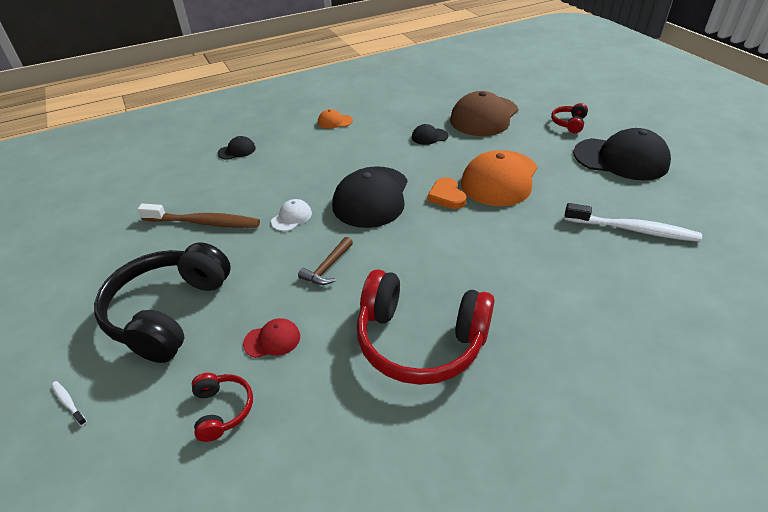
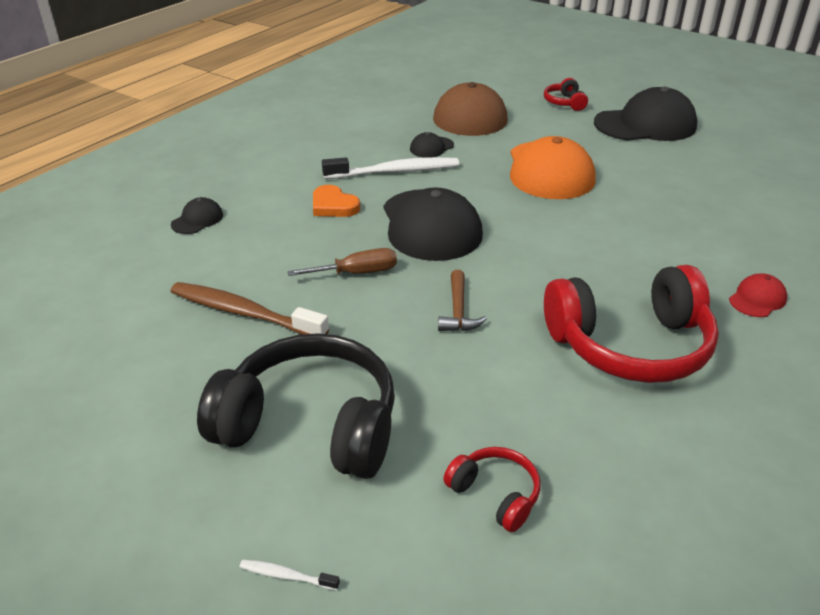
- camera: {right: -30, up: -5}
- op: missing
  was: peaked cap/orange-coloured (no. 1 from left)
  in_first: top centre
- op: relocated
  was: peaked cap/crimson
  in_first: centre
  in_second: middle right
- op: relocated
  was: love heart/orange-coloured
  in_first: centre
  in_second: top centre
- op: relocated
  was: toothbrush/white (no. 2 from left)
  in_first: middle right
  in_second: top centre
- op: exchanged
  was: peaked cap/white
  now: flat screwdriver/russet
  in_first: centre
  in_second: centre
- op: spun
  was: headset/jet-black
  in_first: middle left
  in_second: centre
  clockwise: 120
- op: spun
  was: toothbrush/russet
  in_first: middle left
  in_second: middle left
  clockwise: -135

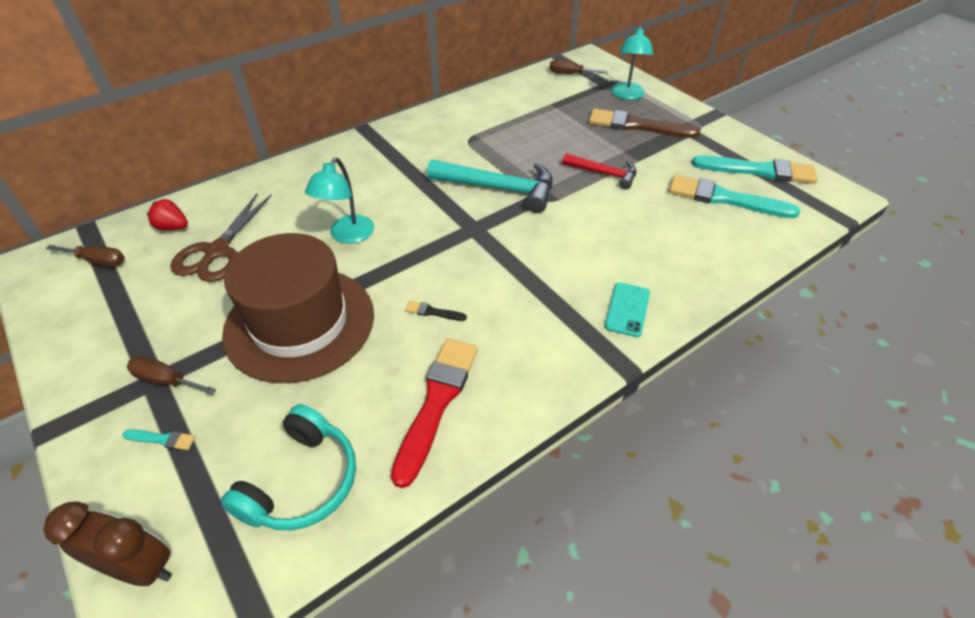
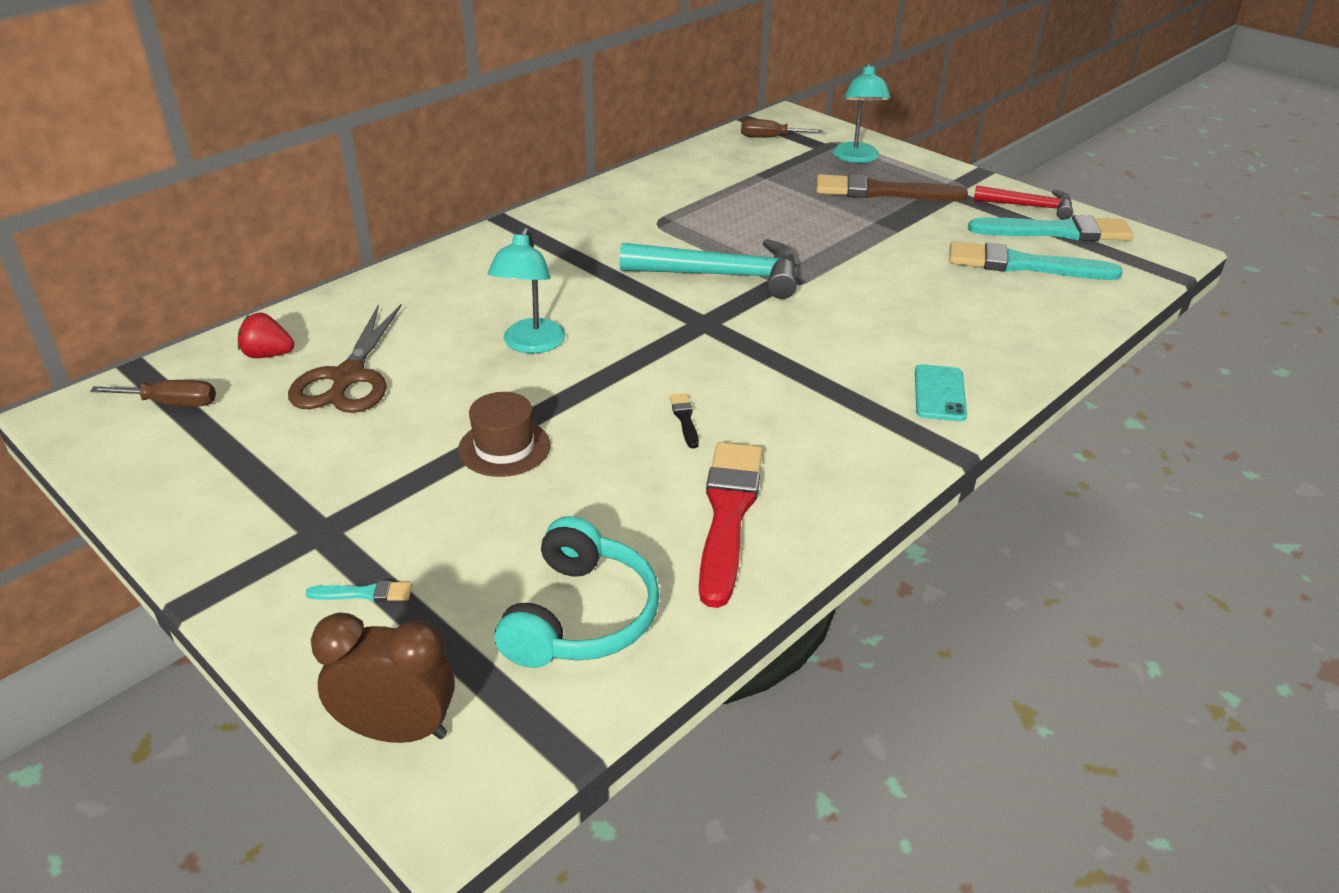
- camera: {right: -10, up: -10}
- op: missing
  was: flat screwdriver/russet (no. 2 from left)
  in_first: middle left
- op: relocated
  was: carpenter's hammer/crimson
  in_first: top centre
  in_second: top right
- op: spun
  was: brush/jet-black
  in_first: centre
  in_second: centre
  clockwise: 75
- op: size
  was: top hat/russet
  in_first: middle left
  in_second: centre
  ratio: 0.44

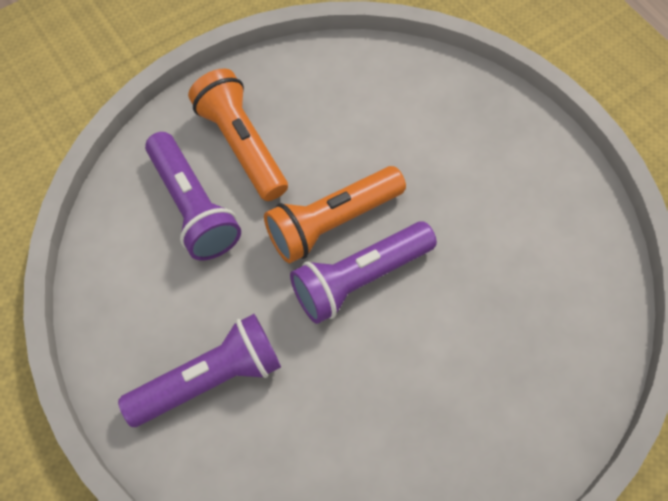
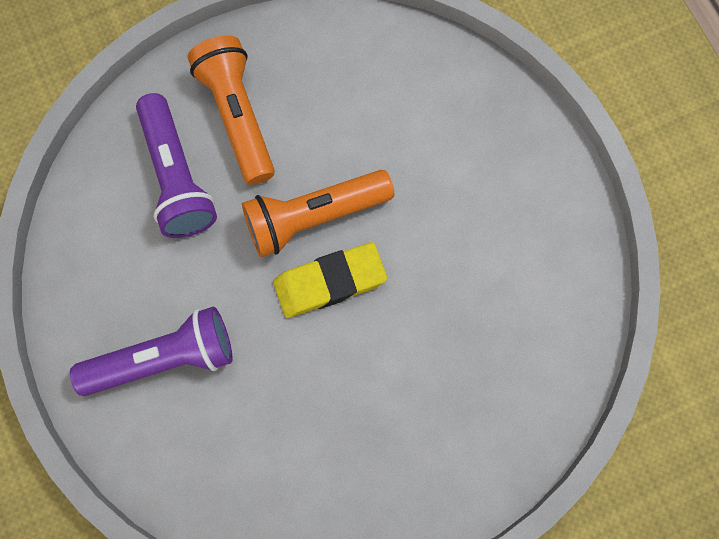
- camera: {right: 10, up: 10}
- op: exchanged
  was: pocket torch/violet (no. 3 from left)
  now: gum eraser/golden
  in_first: centre
  in_second: centre

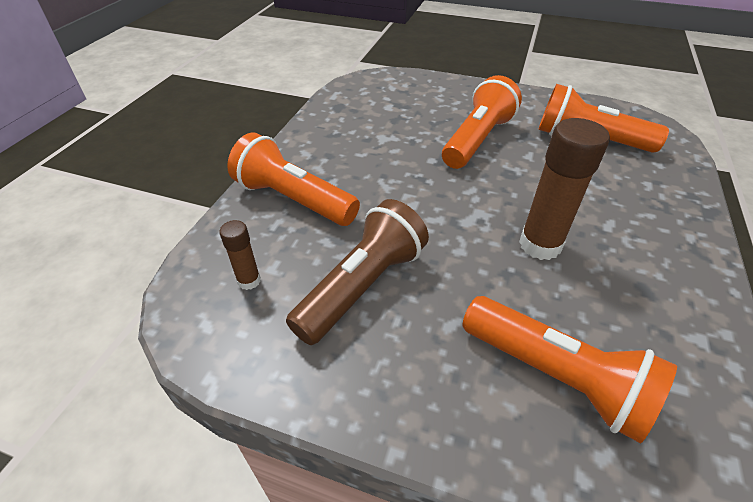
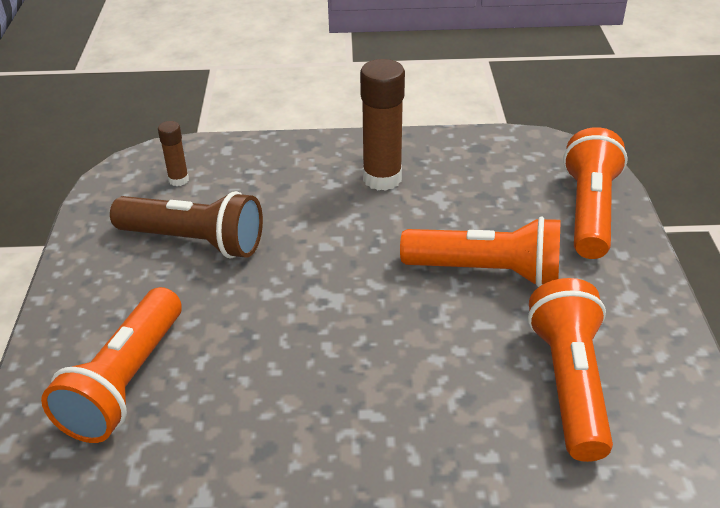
- camera: {right: 70, up: -5}
- op: relocated
  was: pocket torch/orange-coloured (no. 1 from left in the first image)
  now: pocket torch/orange-coloured (no. 4 from left)
  in_first: centre
  in_second: middle right
- op: relocated
  was: glue stick/russet (no. 2 from left)
  in_first: middle right
  in_second: top centre

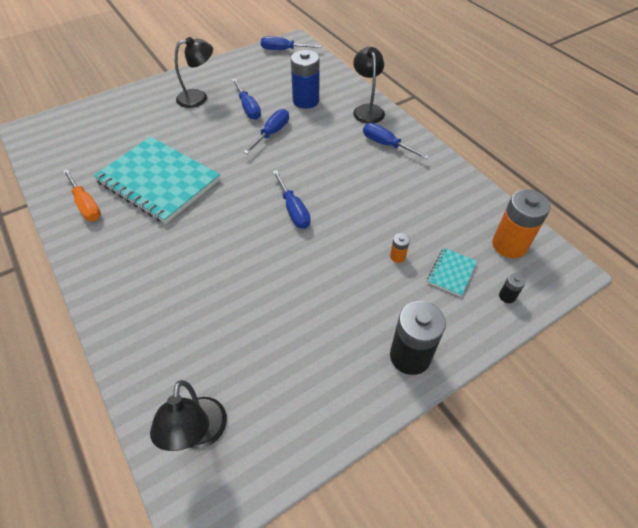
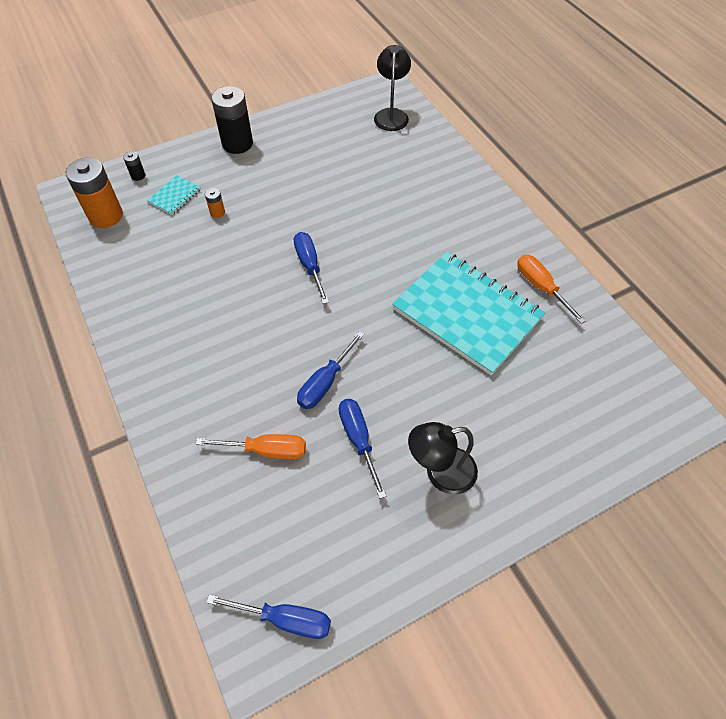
- camera: {right: -175, up: 5}
- op: missing
  was: reading lamp/jet-black (no. 3 from left)
  in_first: top centre
- op: missing
  was: flat screwdriver/royal blue (no. 5 from left)
  in_first: top centre
- op: exchanged
  was: battery/royal blue
  now: flat screwdriver/orange-coloured (no. 1 from left)
  in_first: top centre
  in_second: centre

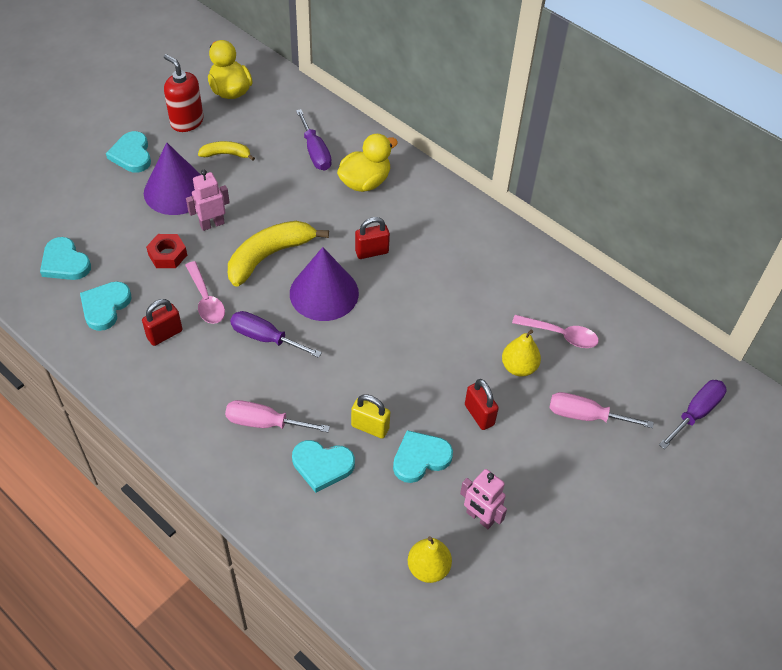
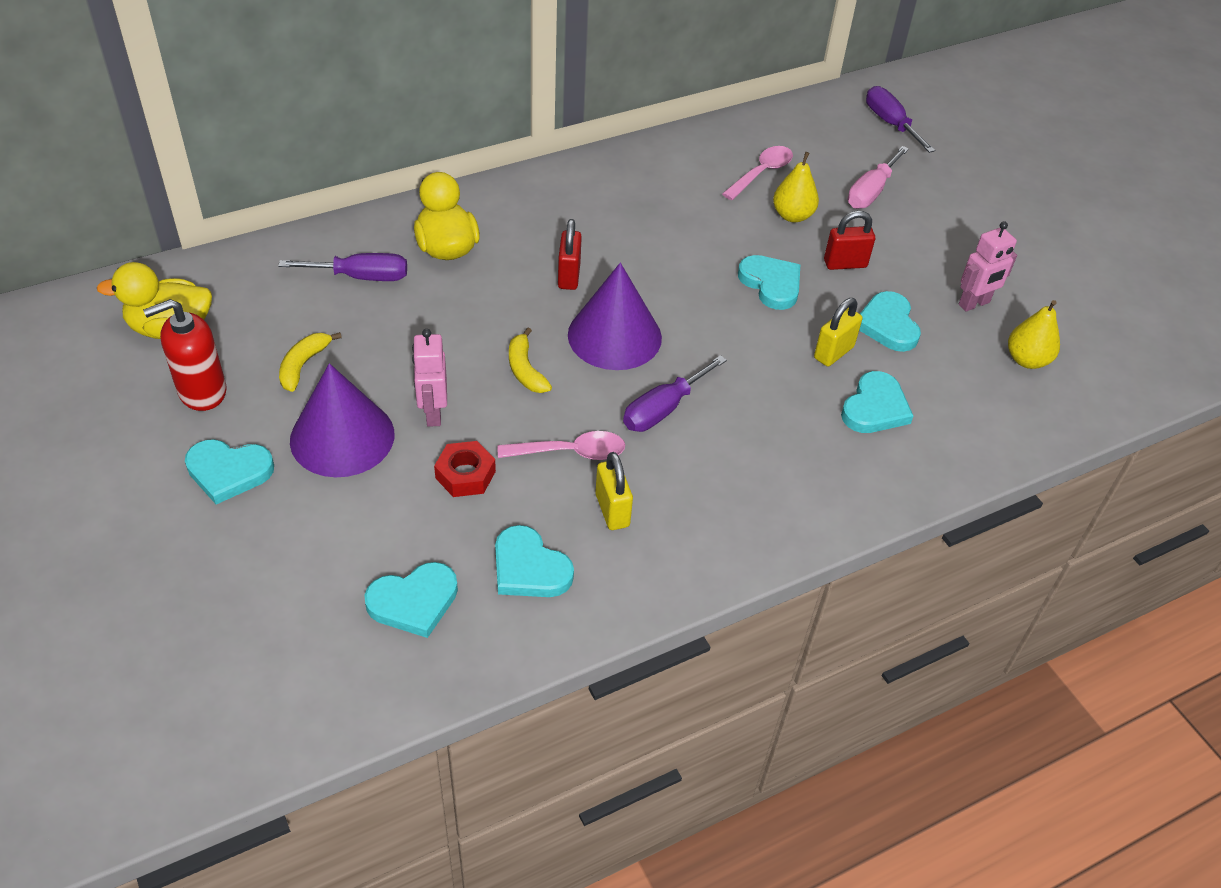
- camera: {right: -70, up: -5}
- op: missing
  was: flat screwdriver/pink (no. 1 from left)
  in_first: centre
- op: appeared
  now: love heart/aqua (no. 4 from left)
  in_second: top centre
- op: colour
  was: small lock/crimson (no. 1 from left)
  now: small lock/golden (no. 1 from left)
  in_first: middle left
  in_second: centre
- op: size
  was: banana/golden (no. 2 from left)
  in_first: centre
  in_second: centre
  ratio: 0.54

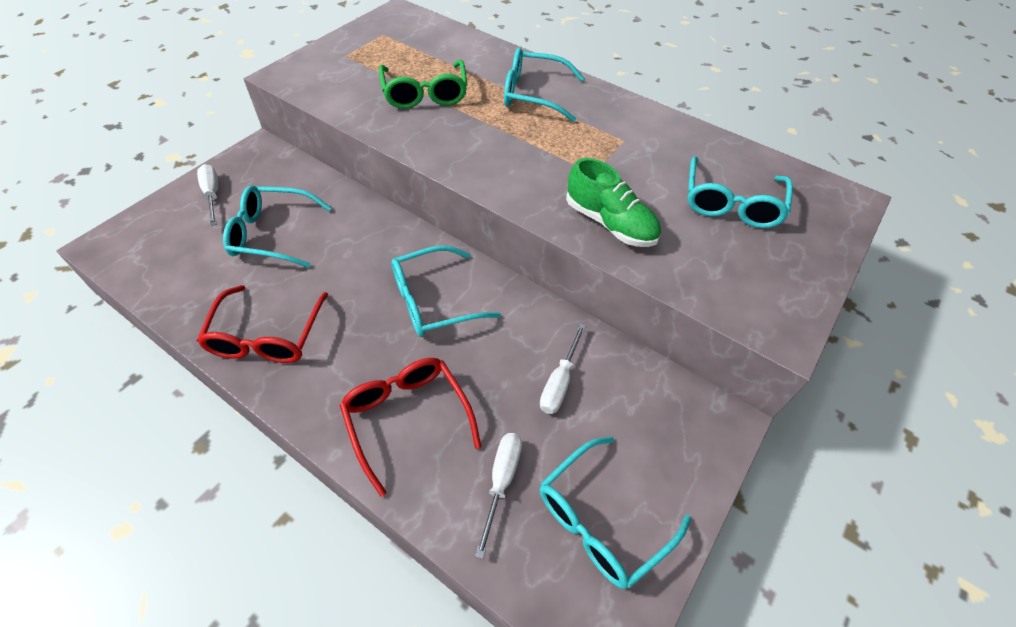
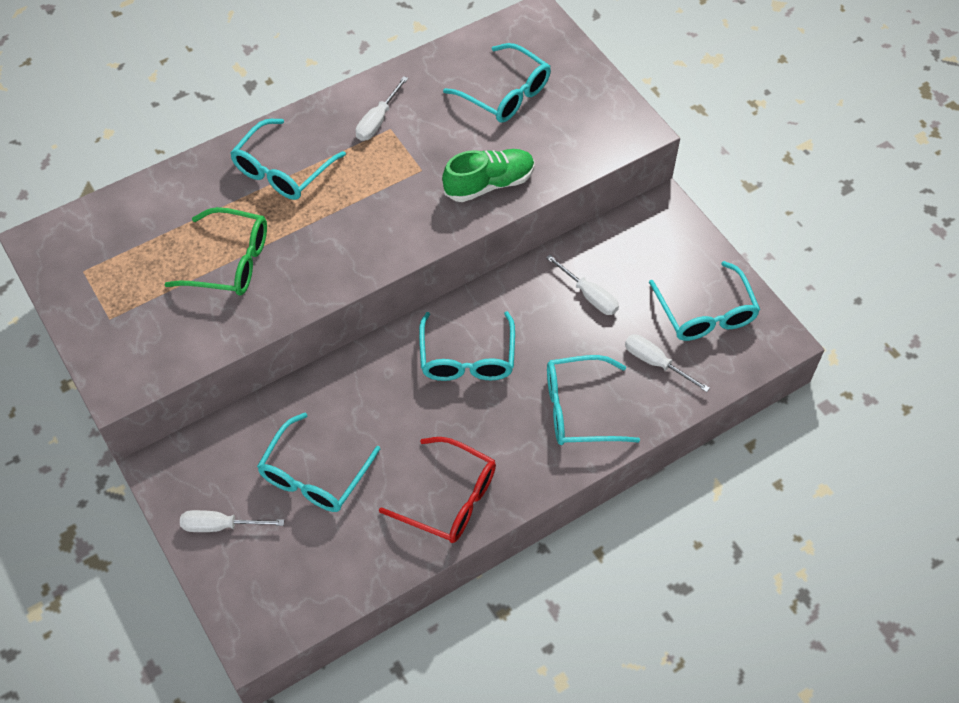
- camera: {right: -65, up: 5}
- op: appeared
  now: flat screwdriver/white (no. 2 from left)
  in_second: top centre
- op: colour
  was: glasses/crimson (no. 2 from left)
  now: glasses/aqua (no. 5 from left)
  in_first: bottom centre
  in_second: centre

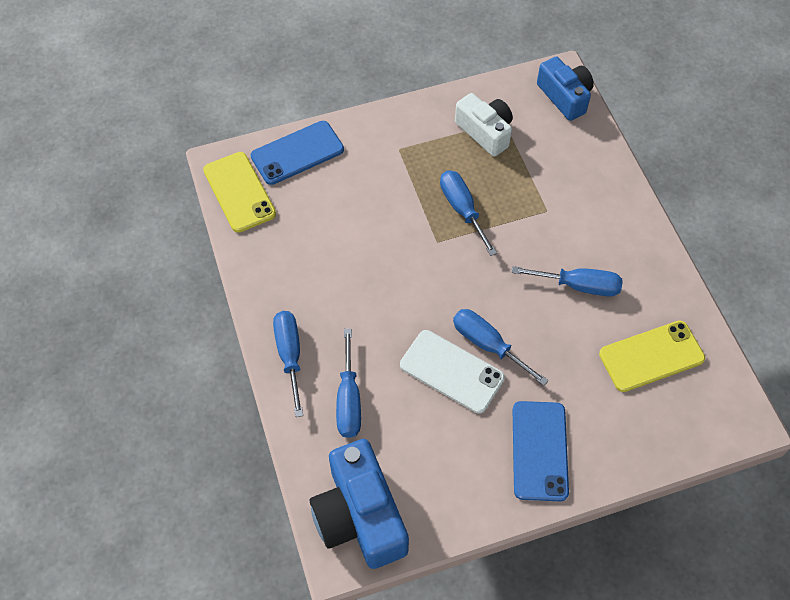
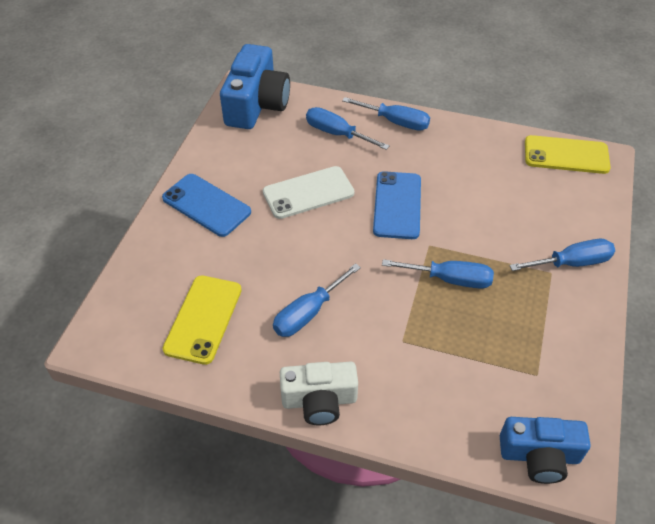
- camera: {right: 125, up: -10}
- op: relocated
  was: mobile phone/royal blue (no. 1 from left in the first image)
  now: mobile phone/royal blue (no. 2 from left)
  in_first: top centre
  in_second: centre
- op: relocated
  was: flat screwdriver/royal blue (no. 4 from left in the first image)
  now: flat screwdriver/royal blue (no. 5 from left)
  in_first: centre
  in_second: middle right
- op: relocated
  was: camera/white
  in_first: top centre
  in_second: bottom centre
- op: spun
  was: camera/royal blue (no. 1 from left)
  in_first: bottom centre
  in_second: top centre
  clockwise: 90

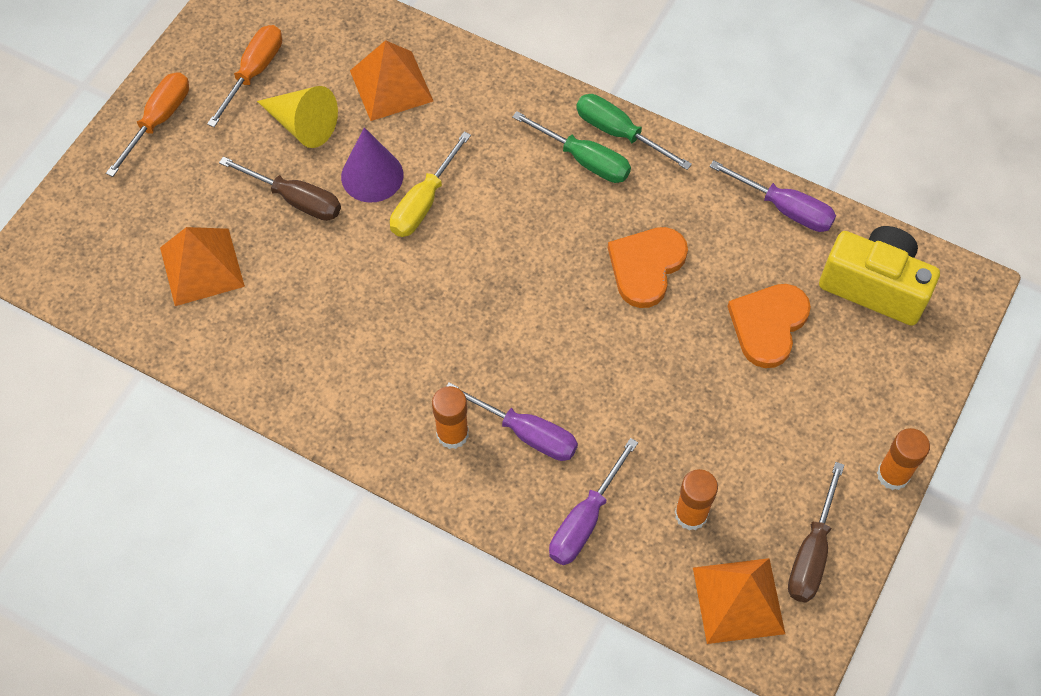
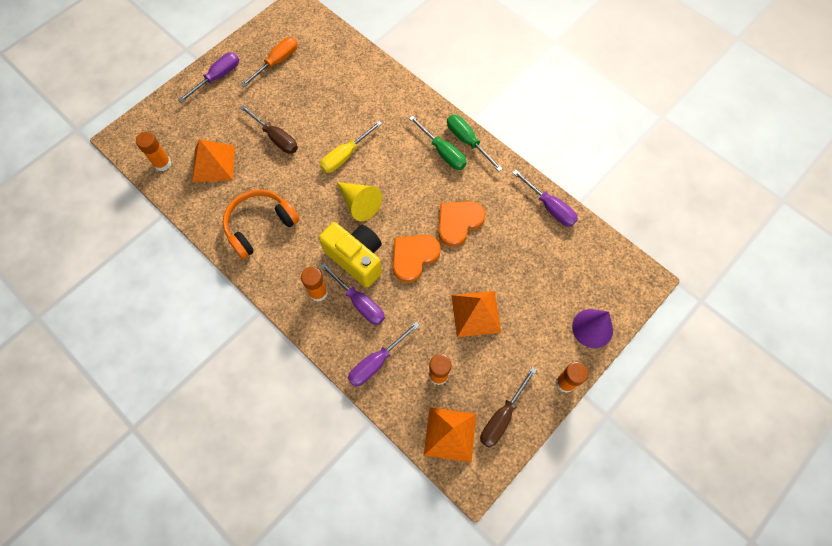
- camera: {right: 15, up: 5}
- op: appeared
  now: glue stick/orange-coloured (no. 1 from left)
  in_second: top left
- op: appeared
  now: headset/orange-coloured
  in_second: middle left
- op: relocated
  was: cone/golden
  in_first: top left
  in_second: centre
- op: relocated
  was: cone/violet
  in_first: top centre
  in_second: middle right
- op: relocated
  was: pyramid shape/orange-coloured (no. 2 from left in the first image)
  now: pyramid shape/orange-coloured (no. 3 from left)
  in_first: top centre
  in_second: centre
- op: relocated
  was: love heart/orange-coloured (no. 2 from left in the first image)
  now: love heart/orange-coloured (no. 1 from left)
  in_first: middle right
  in_second: centre
- op: relocated
  was: camera/golden
  in_first: middle right
  in_second: centre
- op: colour
  was: flat screwdriver/orange-coloured (no. 1 from left)
  now: flat screwdriver/violet (no. 1 from left)
  in_first: top left
  in_second: top left

